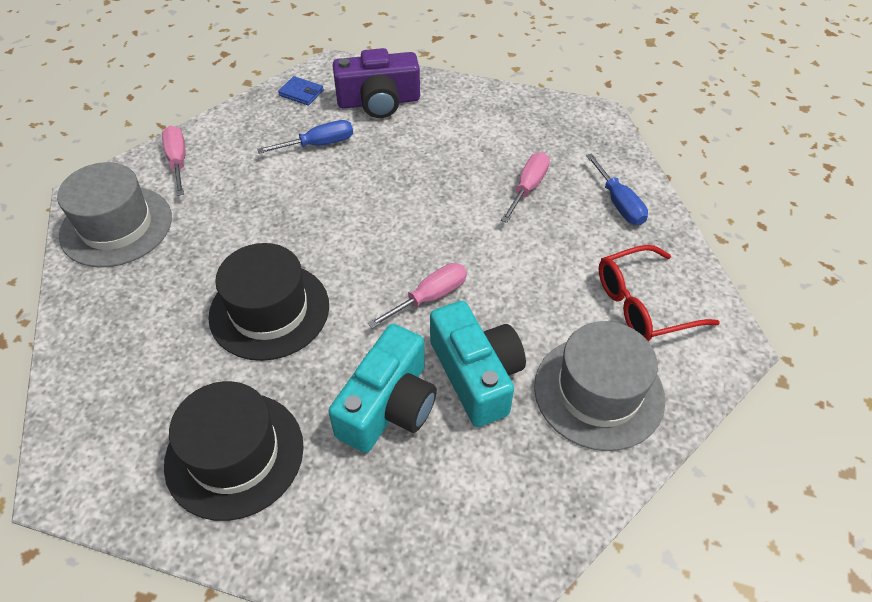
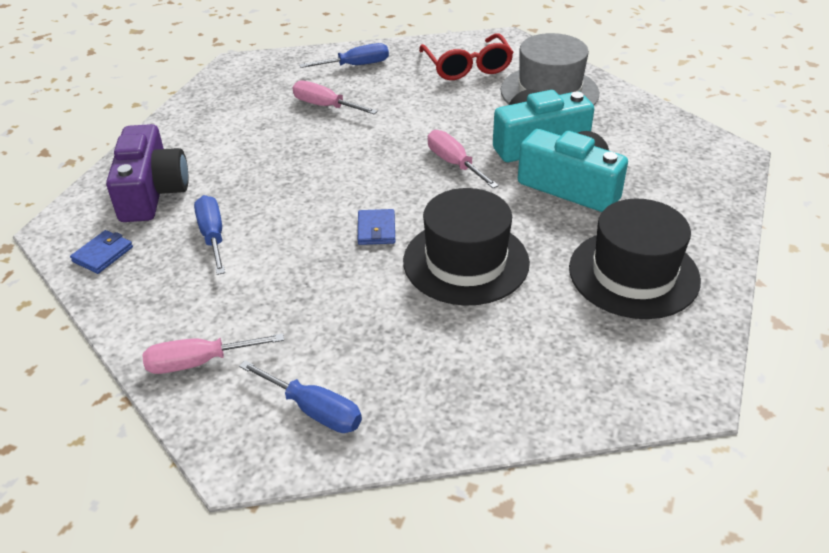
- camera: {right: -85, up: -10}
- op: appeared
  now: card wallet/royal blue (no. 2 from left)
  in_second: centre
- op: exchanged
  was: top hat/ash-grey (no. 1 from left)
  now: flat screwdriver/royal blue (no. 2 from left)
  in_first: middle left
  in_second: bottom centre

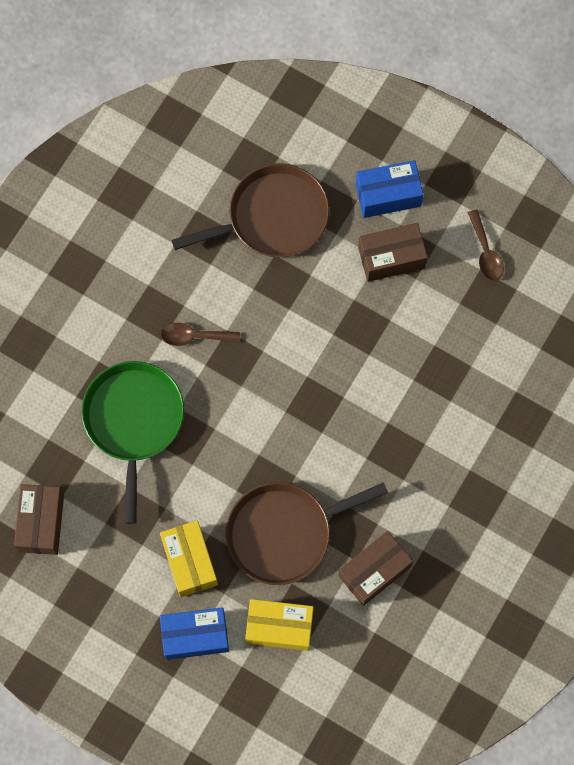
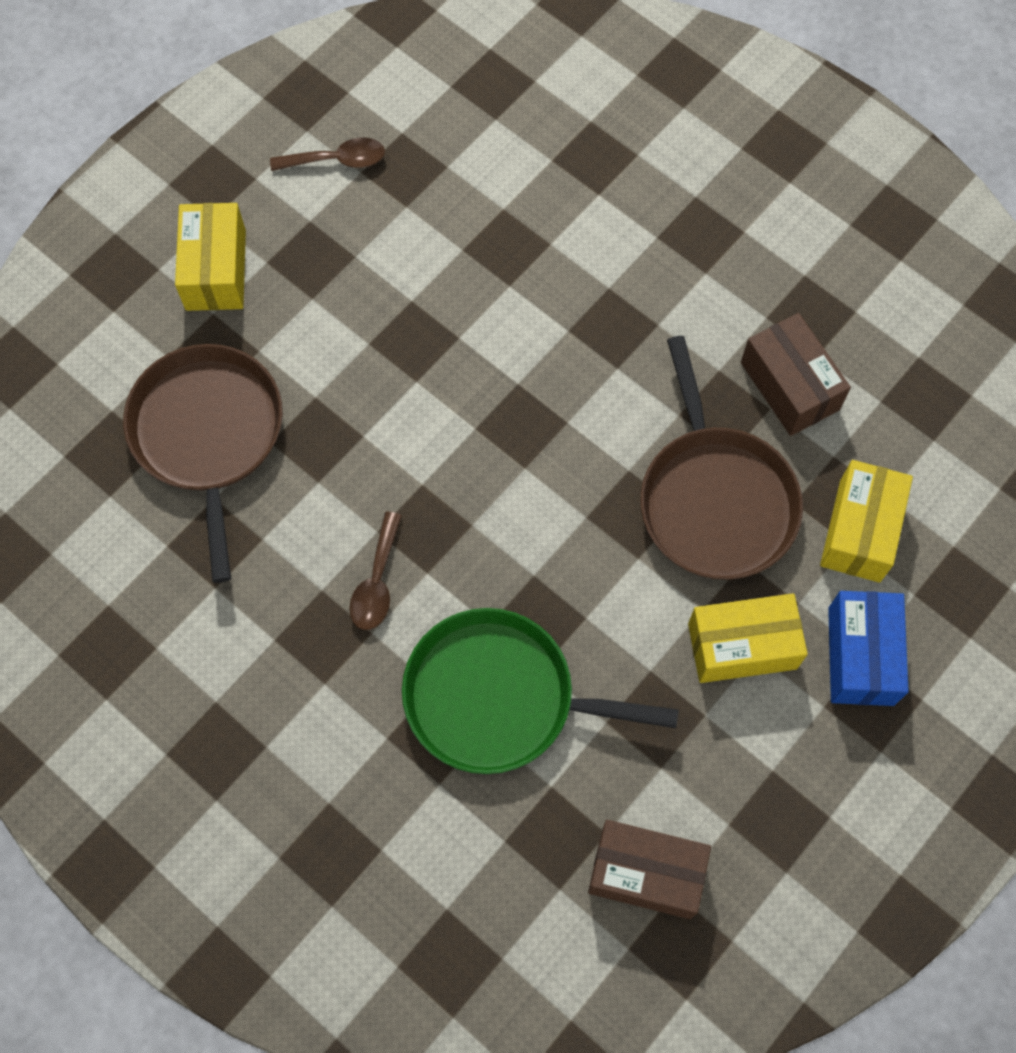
- camera: {right: -80, up: -5}
- op: missing
  was: box/russet (no. 3 from left)
  in_first: top right
- op: colour
  was: box/royal blue (no. 2 from left)
  now: box/golden (no. 1 from left)
  in_first: top right
  in_second: top left

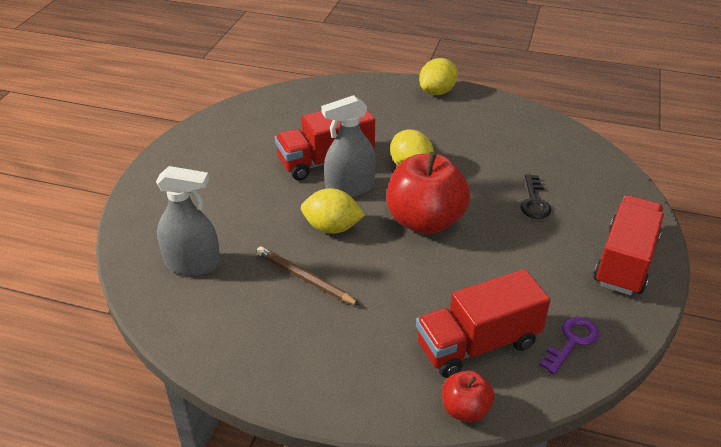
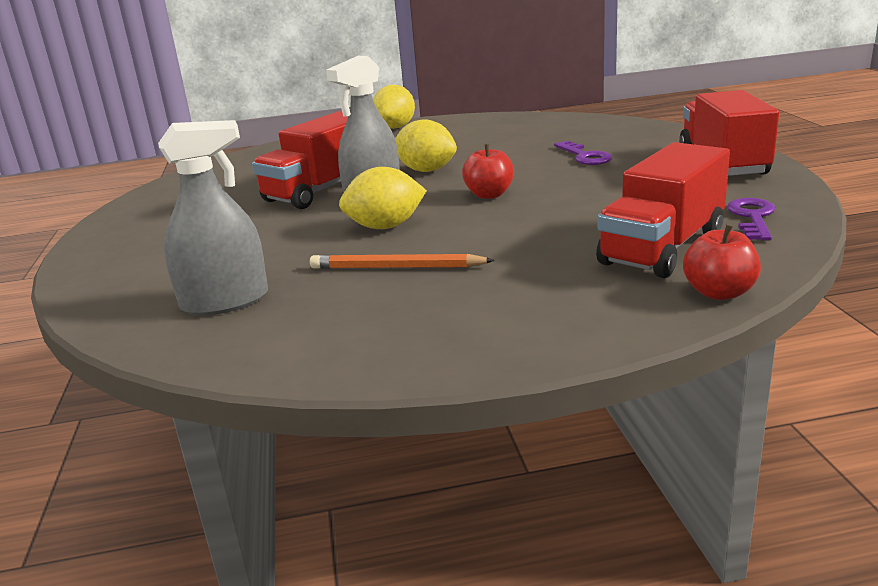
- camera: {right: -25, up: -15}
- op: colour
  was: pencil/russet
  now: pencil/orange-coloured
  in_first: centre
  in_second: centre
- op: colour
  was: door key/jet-black
  now: door key/violet (no. 1 from left)
  in_first: middle right
  in_second: top centre
- op: size
  was: toy apple/crimson (no. 1 from left)
  in_first: centre
  in_second: top centre
  ratio: 0.49

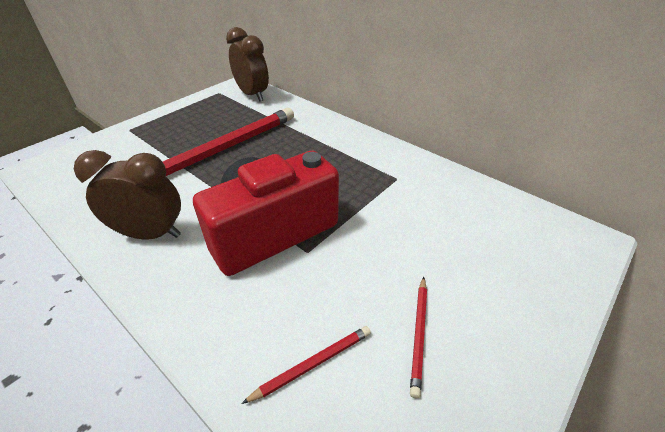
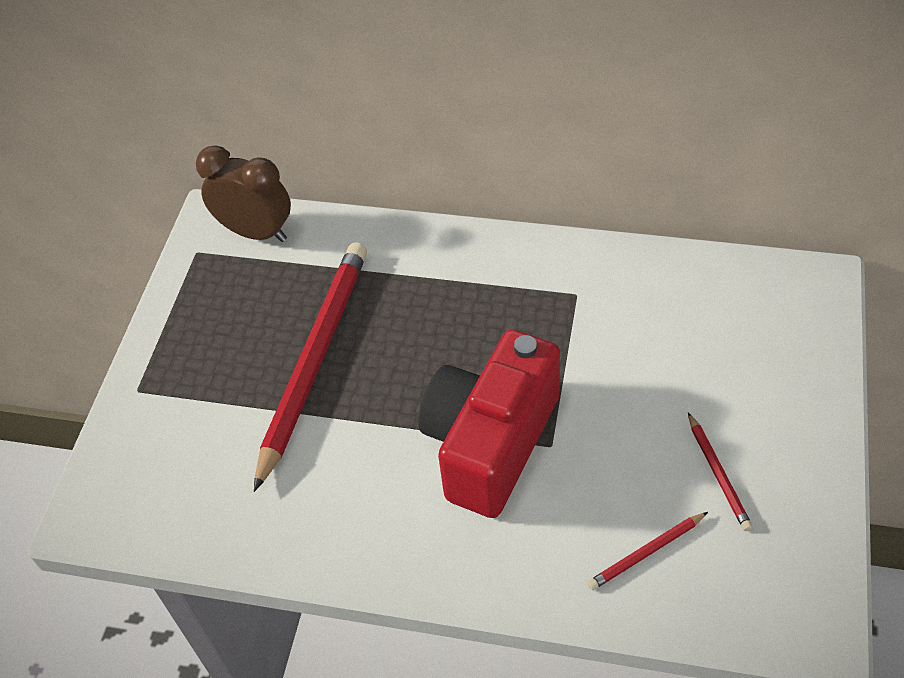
- camera: {right: -25, up: 10}
- op: missing
  was: bedside clock/russet (no. 1 from left)
  in_first: middle left
- op: spun
  was: pencil/crimson (no. 2 from left)
  in_first: bottom centre
  in_second: bottom right
  clockwise: -150

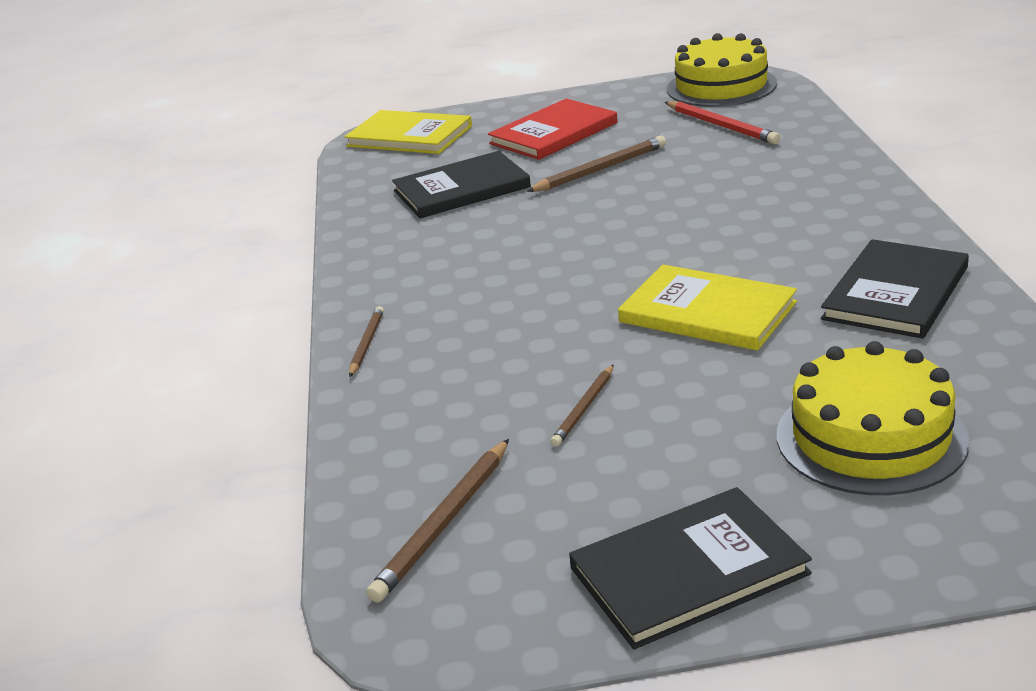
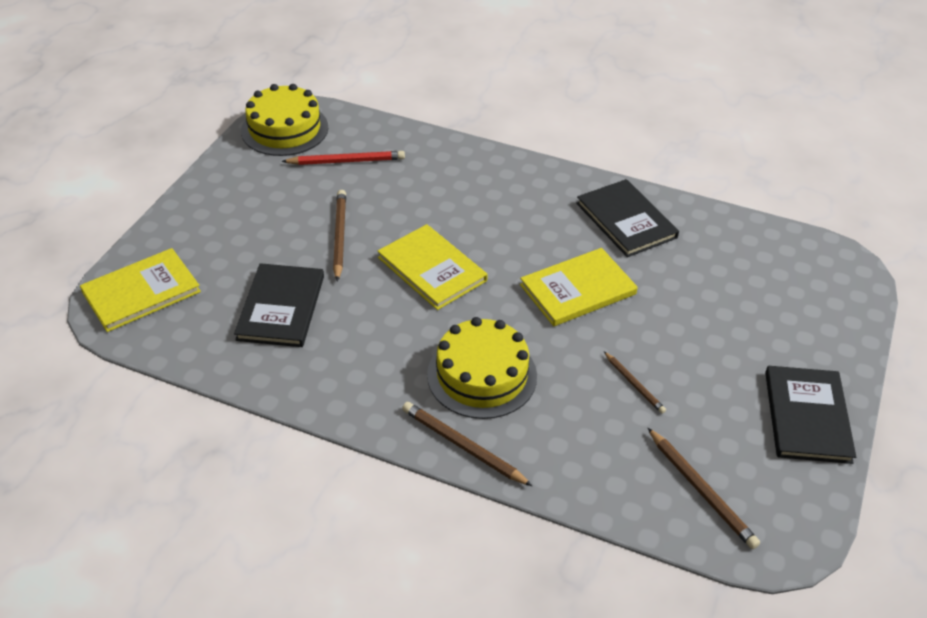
- camera: {right: -65, up: 15}
- op: missing
  was: book/crimson
  in_first: top centre
- op: appeared
  now: book/golden (no. 2 from left)
  in_second: centre
- op: relocated
  was: cake/golden (no. 2 from left)
  in_first: middle right
  in_second: centre
- op: size
  was: pencil/russet (no. 1 from left in the first image)
  in_first: centre
  in_second: bottom centre
  ratio: 1.62

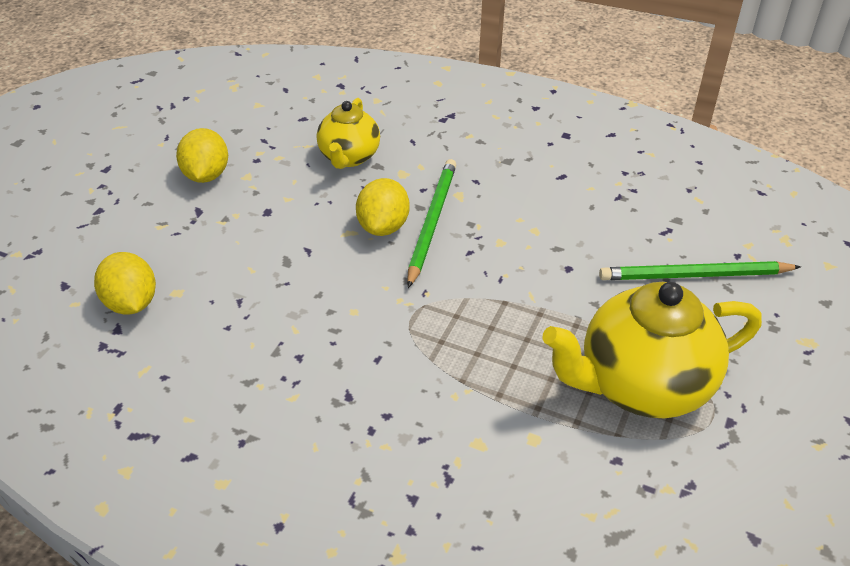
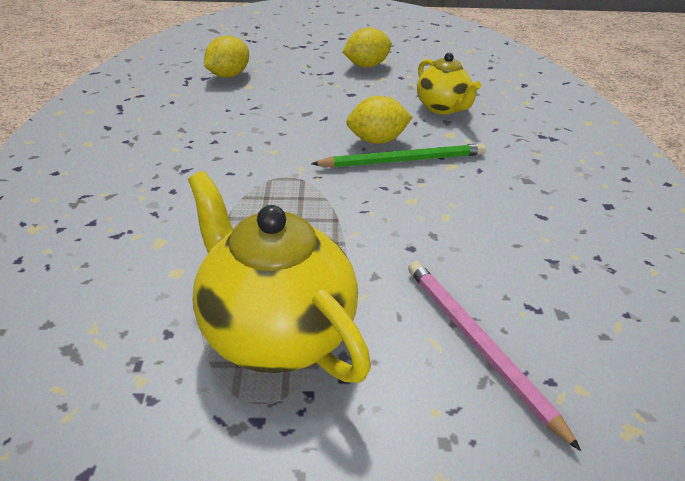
- camera: {right: 65, up: -5}
- op: colour
  was: pencil/green (no. 2 from left)
  now: pencil/pink
  in_first: middle right
  in_second: bottom right
- op: spun
  was: china teapot/golden (no. 1 from left in the first image)
  in_first: top centre
  in_second: top centre
  clockwise: -105

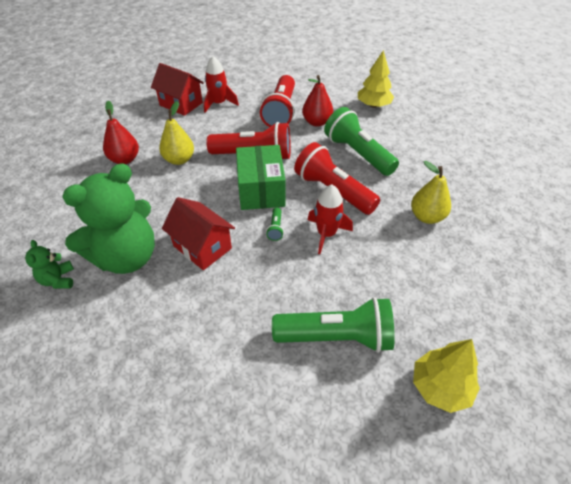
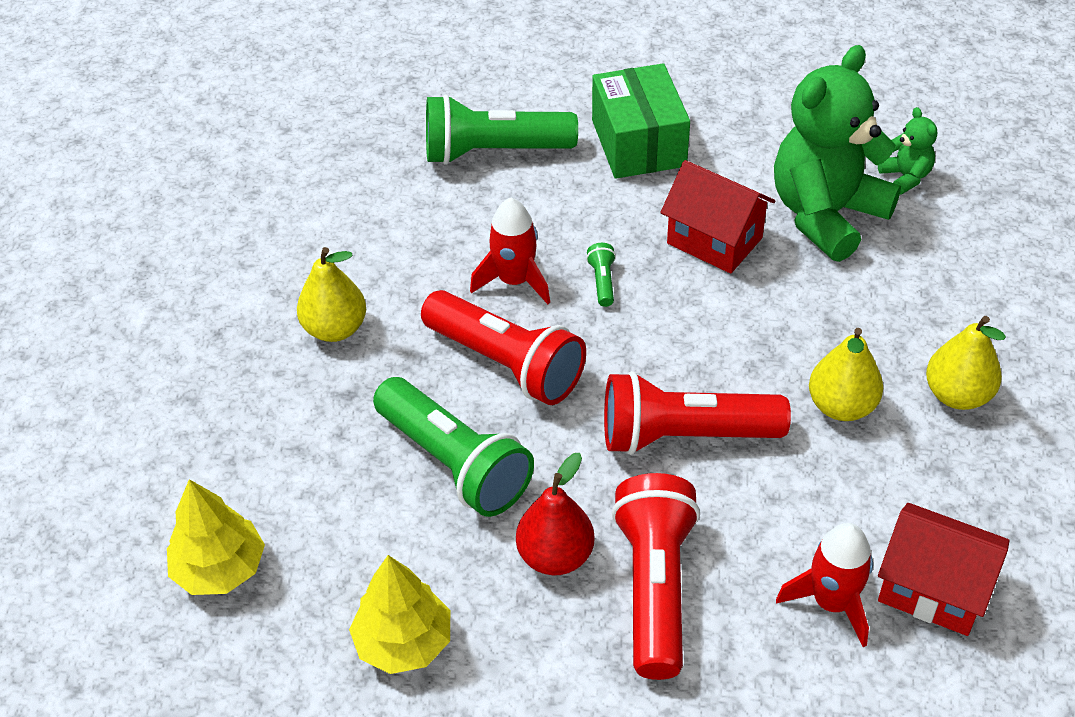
- camera: {right: 175, up: 0}
- op: relocated
  was: box/green
  in_first: centre
  in_second: top centre
- op: relocated
  was: fir tree/golden (no. 2 from left in the first image)
  now: fir tree/golden (no. 1 from left)
  in_first: bottom right
  in_second: bottom left
- op: colour
  was: toy pear/crimson (no. 1 from left)
  now: toy pear/golden (no. 3 from left)
  in_first: top left
  in_second: middle right

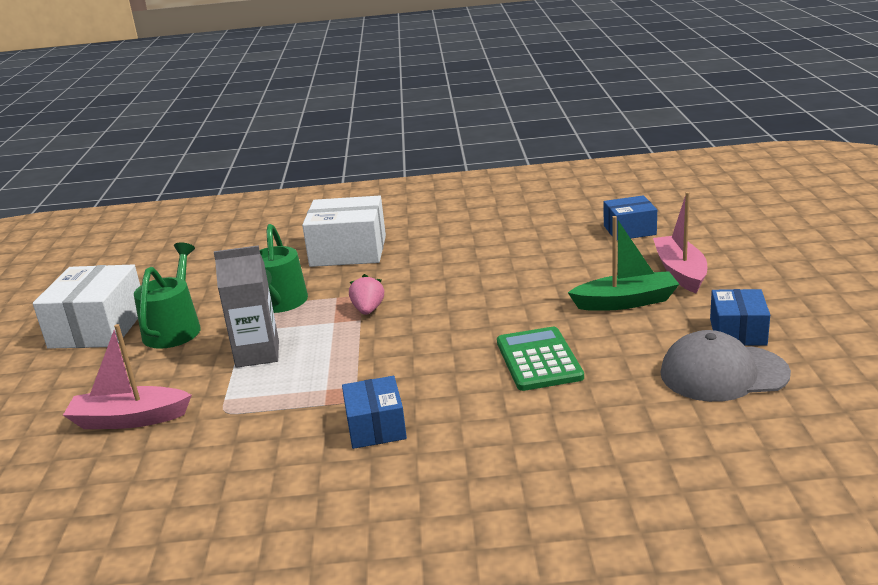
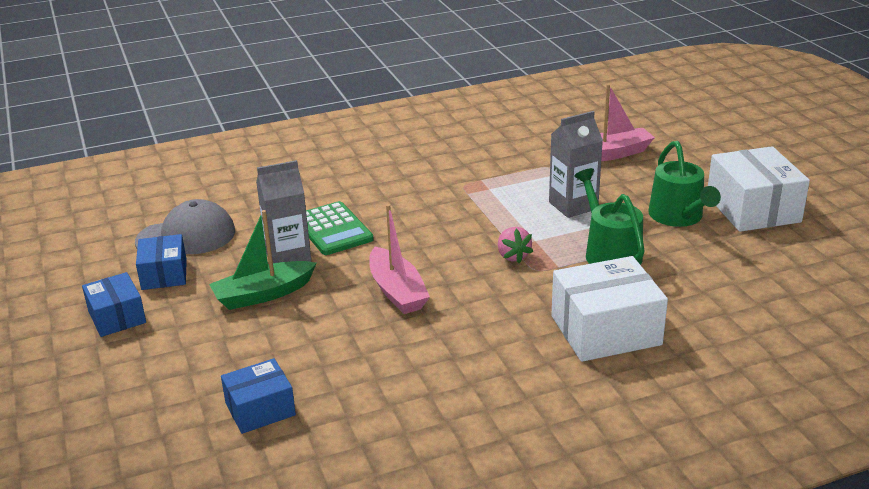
- camera: {right: 160, up: 5}
- op: appeared
  now: milk carton/ash-grey (no. 1 from left)
  in_second: middle left
- op: relocated
  was: box/royal blue (no. 1 from left)
  in_first: bottom centre
  in_second: middle left
- op: relocated
  was: boat/pink (no. 2 from left in the first image)
  now: boat/pink (no. 1 from left)
  in_first: middle right
  in_second: centre

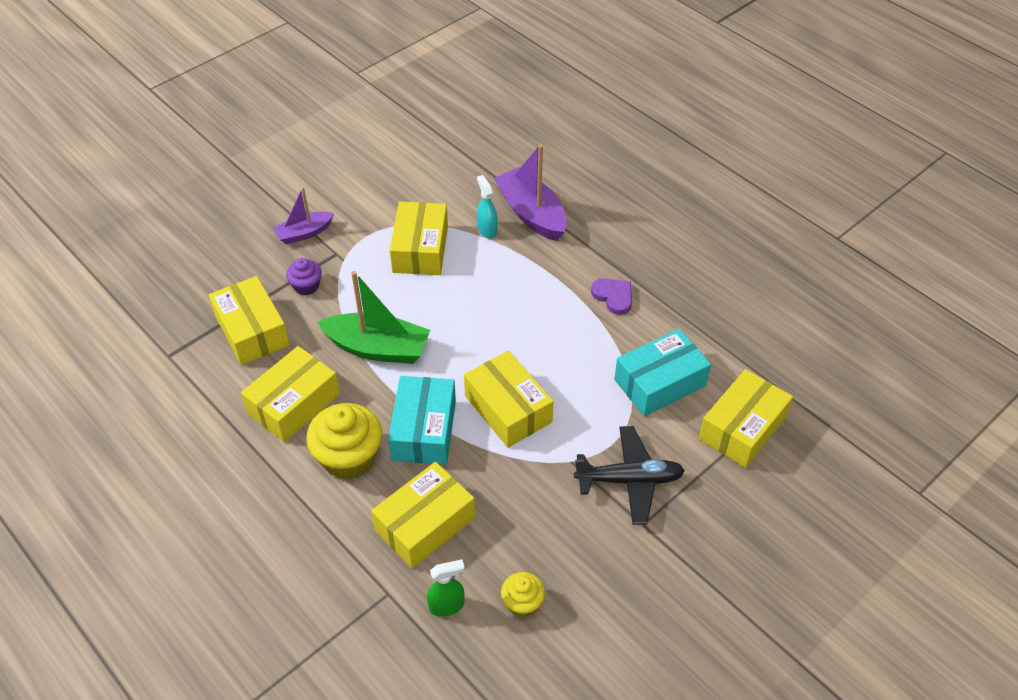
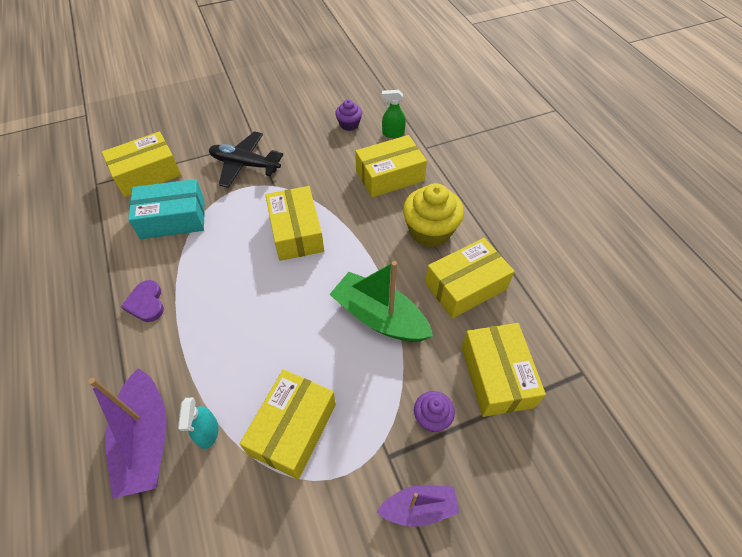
- camera: {right: -160, up: 5}
- op: missing
  was: box/aqua (no. 1 from left)
  in_first: centre
- op: colour
  was: cupcake/golden (no. 2 from left)
  now: cupcake/violet (no. 1 from left)
  in_first: bottom centre
  in_second: top centre

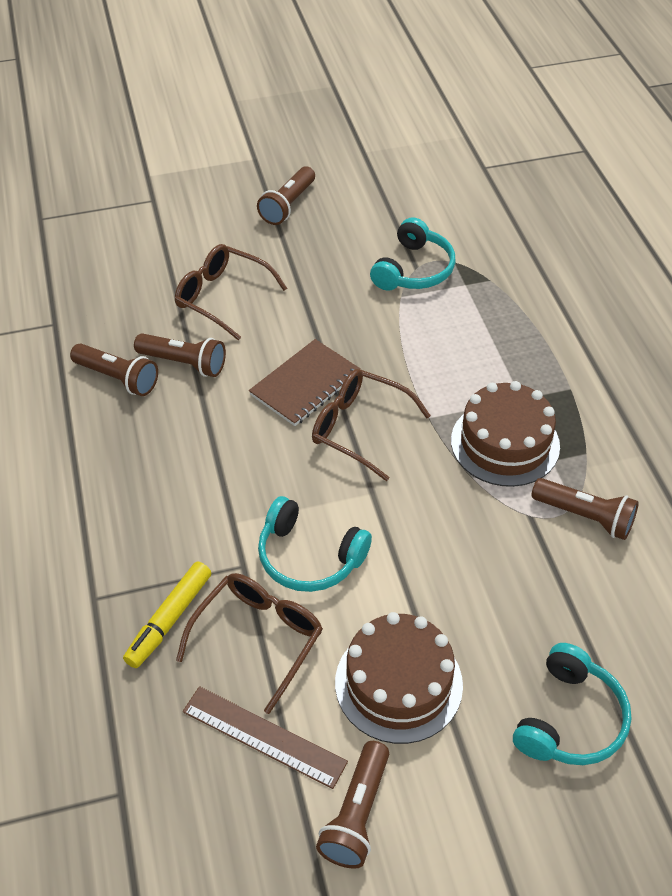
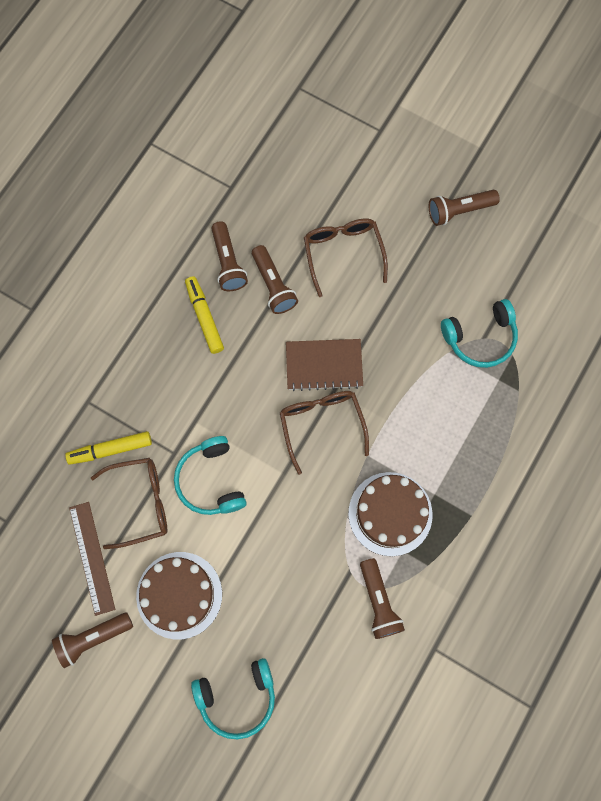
- camera: {right: 45, up: 25}
- op: appeared
  now: marker/golden (no. 2 from left)
  in_second: centre

